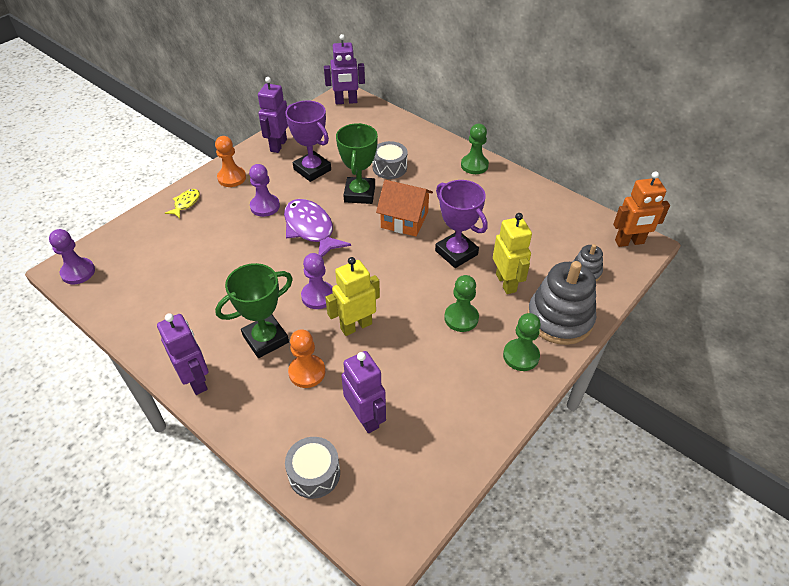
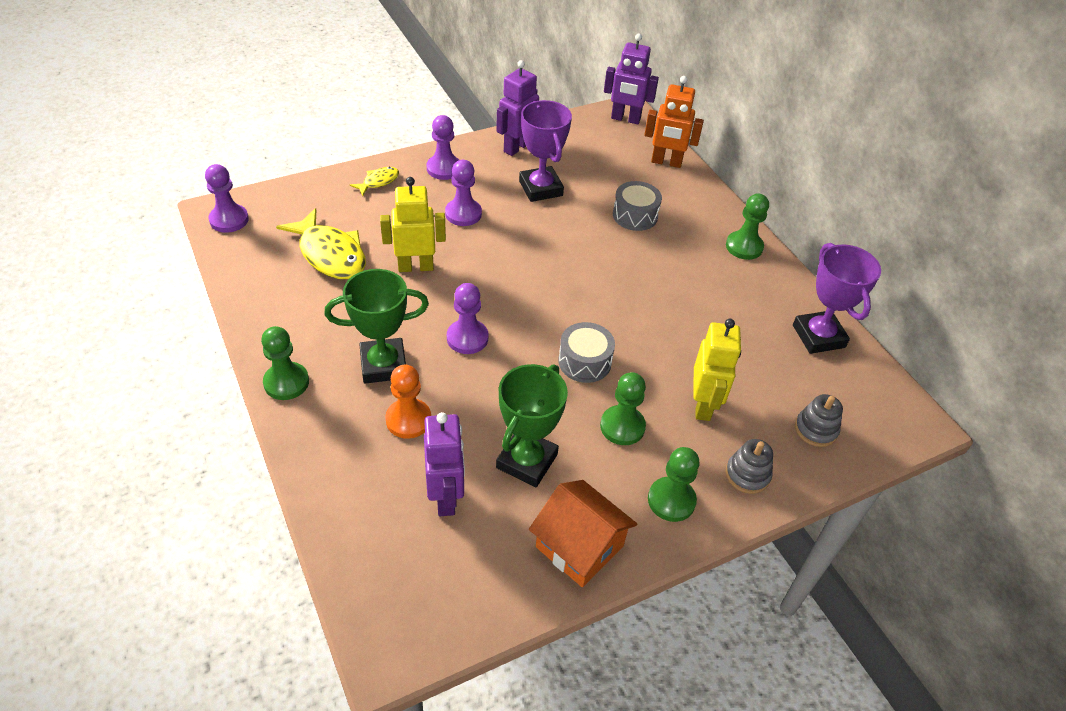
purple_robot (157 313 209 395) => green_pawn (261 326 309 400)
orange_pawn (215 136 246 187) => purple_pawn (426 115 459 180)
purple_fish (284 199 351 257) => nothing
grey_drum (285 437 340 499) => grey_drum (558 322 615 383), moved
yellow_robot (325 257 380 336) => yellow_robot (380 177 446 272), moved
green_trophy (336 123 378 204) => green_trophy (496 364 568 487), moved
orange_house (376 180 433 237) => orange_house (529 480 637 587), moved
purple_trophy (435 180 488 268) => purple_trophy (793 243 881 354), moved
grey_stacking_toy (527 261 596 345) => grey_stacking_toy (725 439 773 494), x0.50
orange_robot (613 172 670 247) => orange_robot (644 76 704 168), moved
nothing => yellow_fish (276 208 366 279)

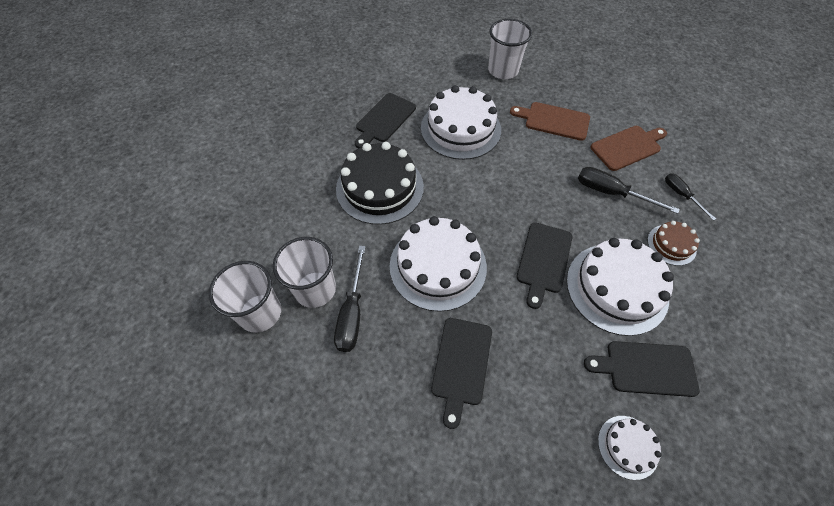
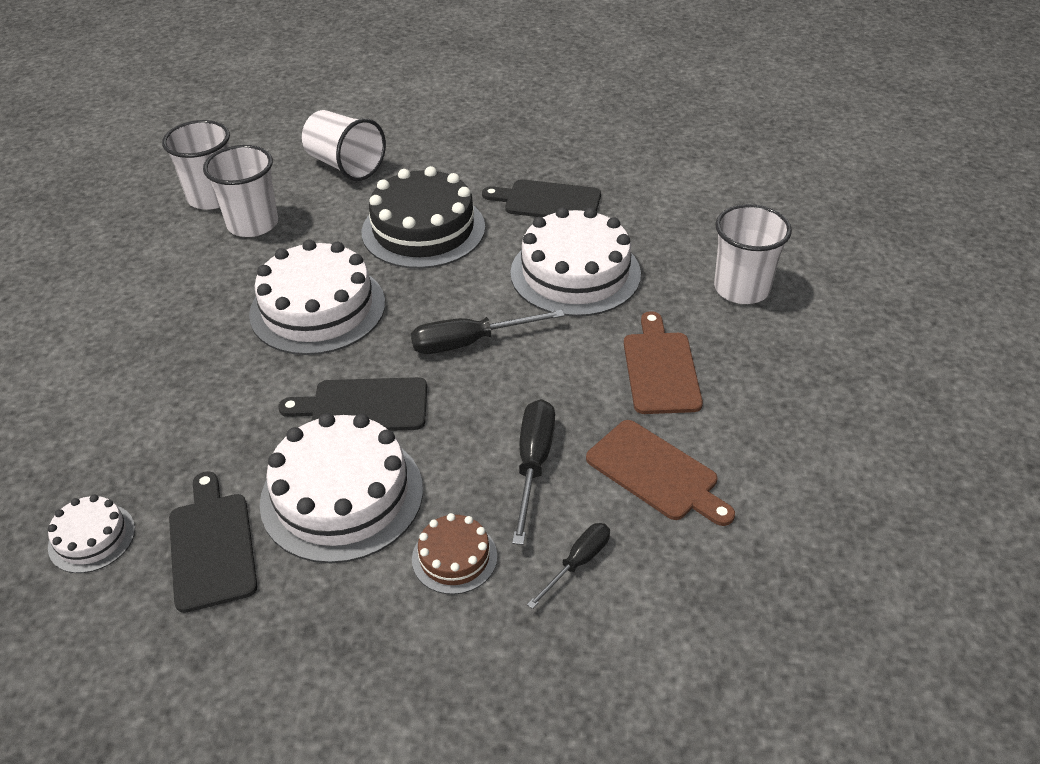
black_screwdriver (334 246 366 352) => black_screwdriver (411 310 565 354), moved
black_cutting_board (431 318 492 429) => nothing
nothing => white_cup (302 110 386 181)

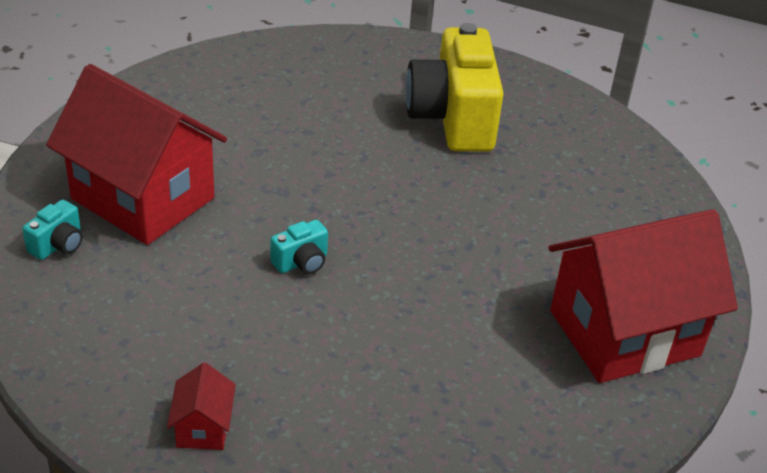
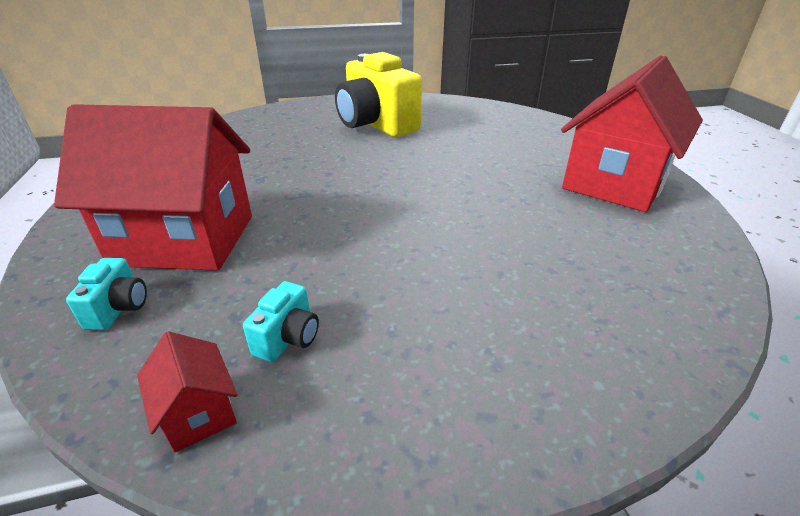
red_house (167 363 236 450) => red_house (137 331 237 453), moved
turquoise_camera (271 220 328 274) => turquoise_camera (243 281 319 362), moved

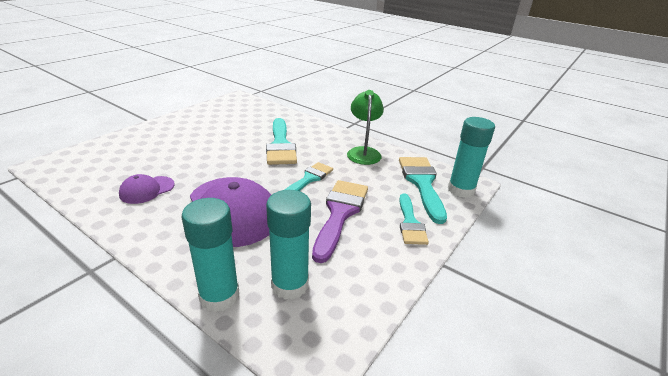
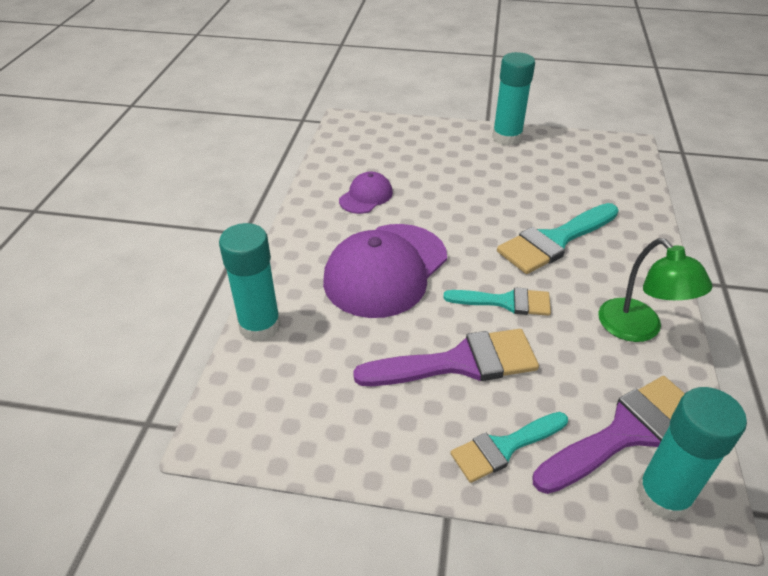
purple_cap (119 174 175 204) => purple_cap (339 172 393 214), 105 degrees clockwise
turquoise_glue_stick (266 190 311 300) => turquoise_glue_stick (492 52 535 146), moved
green_lamp (347 90 384 165) => green_lamp (598 238 713 342), 90 degrees clockwise
turquoise_brush (399 157 447 224) => purple_brush (533 376 685 494)

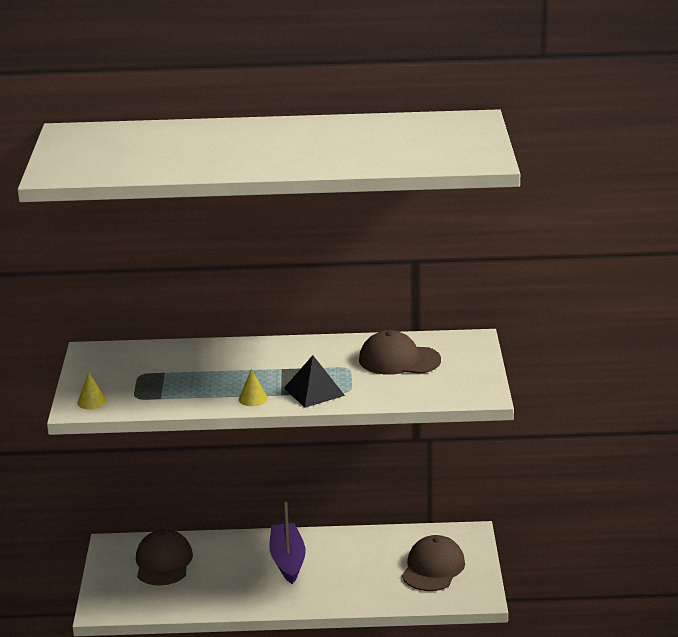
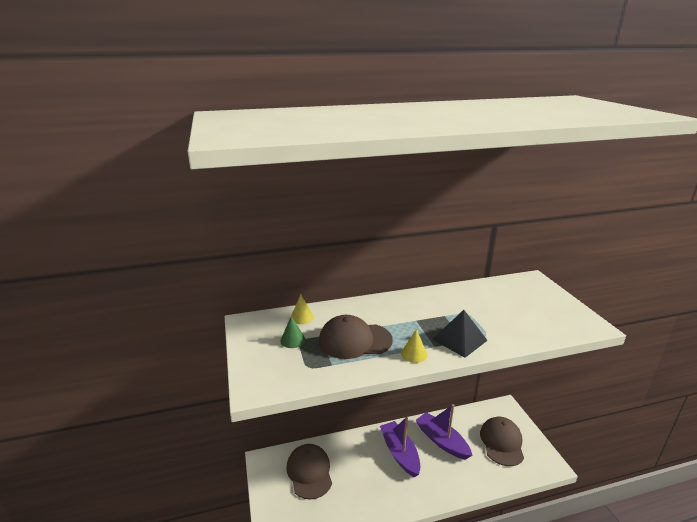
yellow_cone (77 372 107 409) => yellow_cone (291 295 314 324), moved
brown_cap (359 330 441 375) => brown_cap (319 315 393 359), moved
nothing => green_cone (280 316 305 348)
nothing => purple_boat (416 404 473 460)

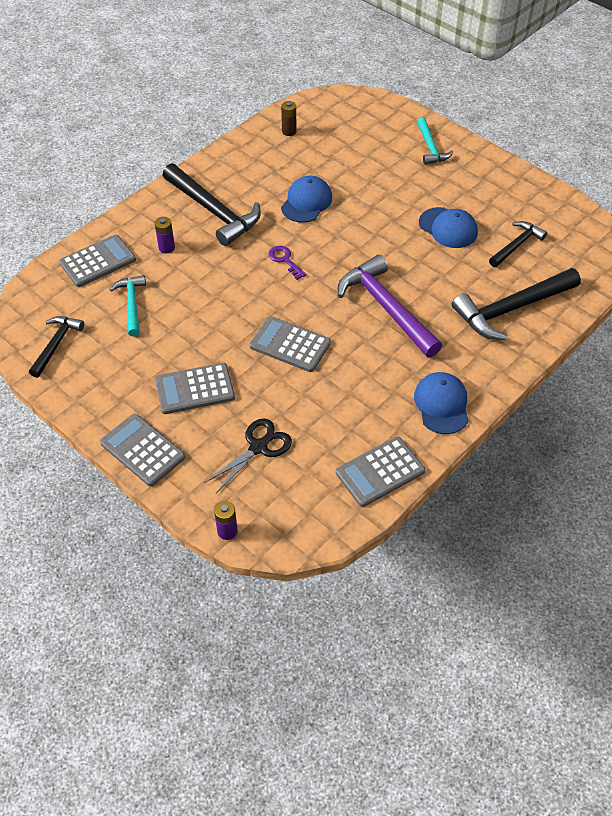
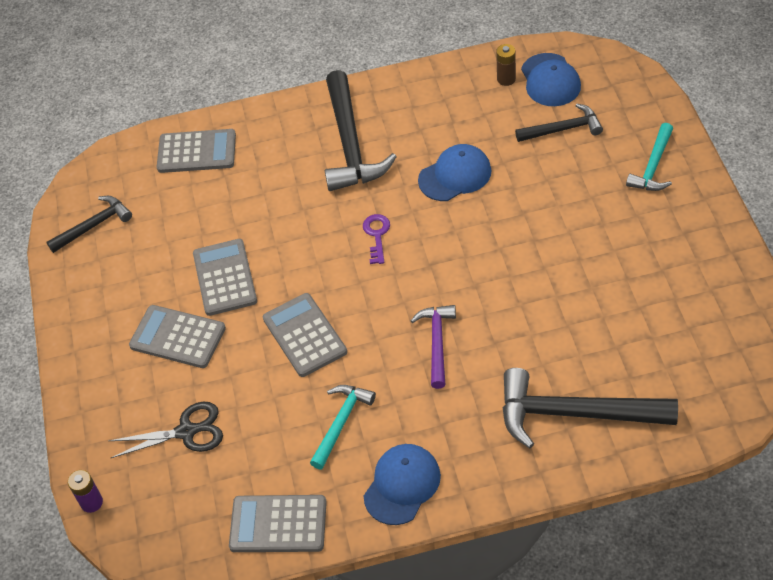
grey_calculator (100 414 185 487) => grey_calculator (193 239 257 316), moved
turquoise_hammer (110 275 146 337) => turquoise_hammer (310 385 376 470), moved
purple_battery (155 217 175 254) => nothing
purple_hammer (338 255 442 358) => purple_hammer (411 305 456 389), x0.57
blue_cap (419 207 478 248) => blue_cap (521 53 581 106), moved
black_hammer (489 221 547 267) => black_hammer (515 104 603 142), moved

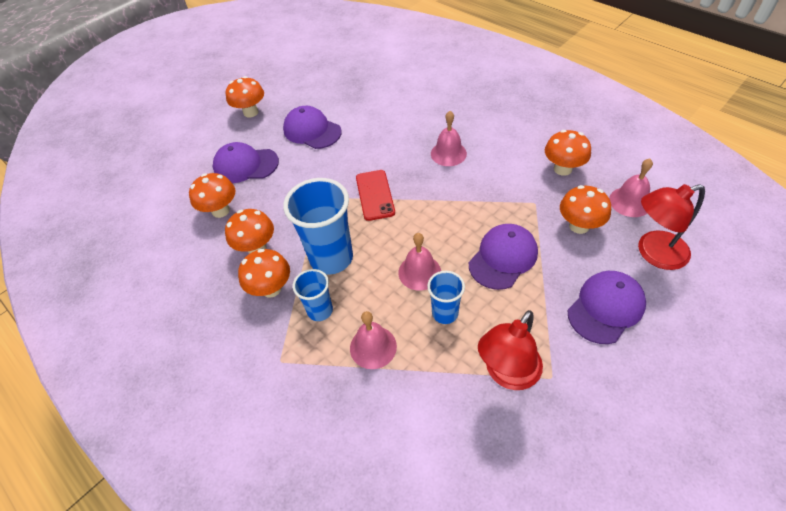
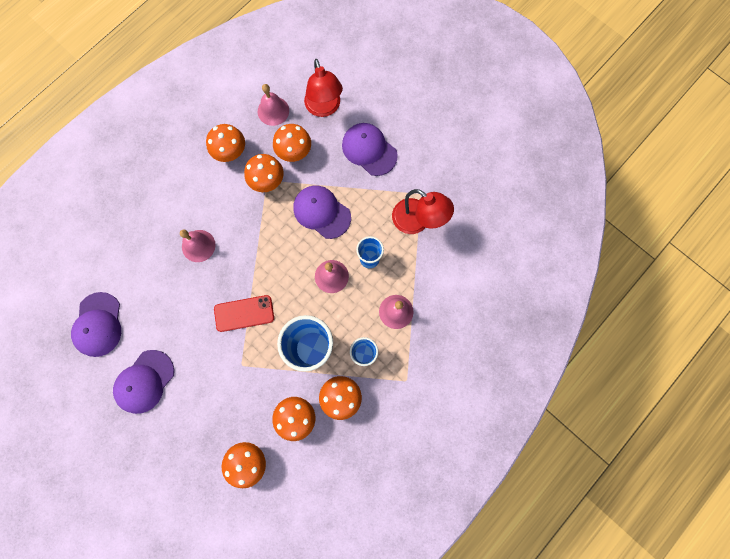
purple_cap (213 142 279 183) => purple_cap (71 292 121 357), moved
orange_mushroom (226 76 264 117) => orange_mushroom (244 154 284 192), moved

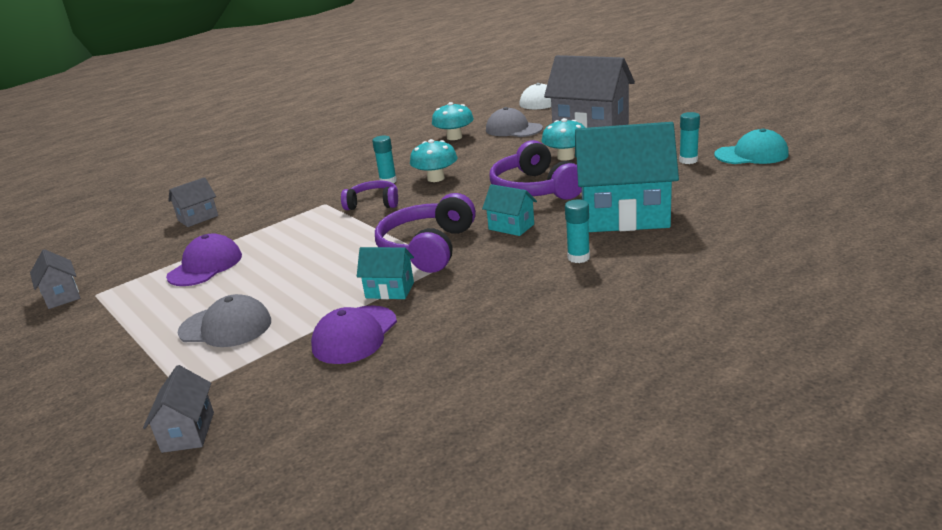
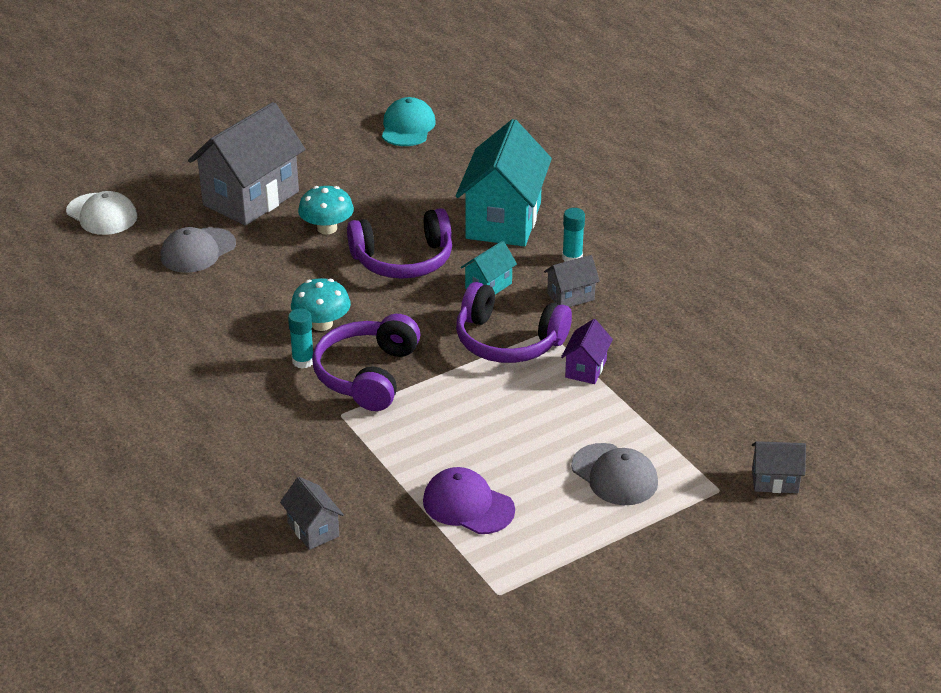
grey_house (30 249 80 309) => grey_house (544 255 600 307), moved
grey_cap (178 294 271 347) => grey_cap (571 443 658 505), 120 degrees clockwise
purple_cap (311 305 397 364) => nothing
purple_headphones (341 181 398 210) => purple_headphones (312 314 420 411), x1.66
turquoise_house (357 247 414 299) => purple_house (561 319 613 384)
turquoise_mushroom (432 102 474 140) => nothing
turquoise_glue_stick (679 112 700 164) => nothing

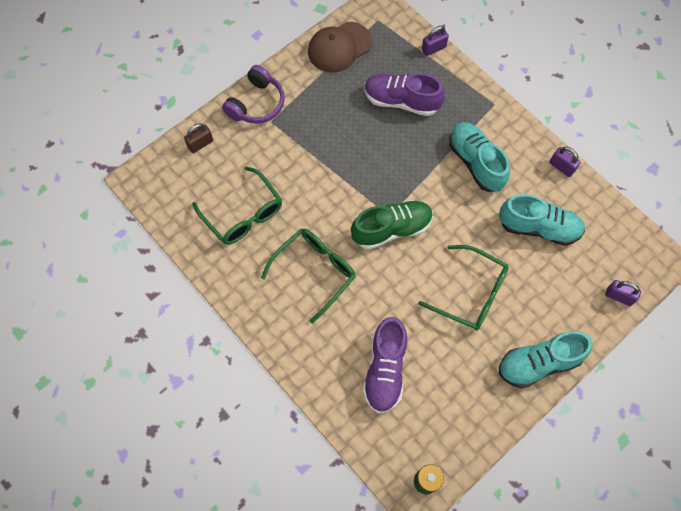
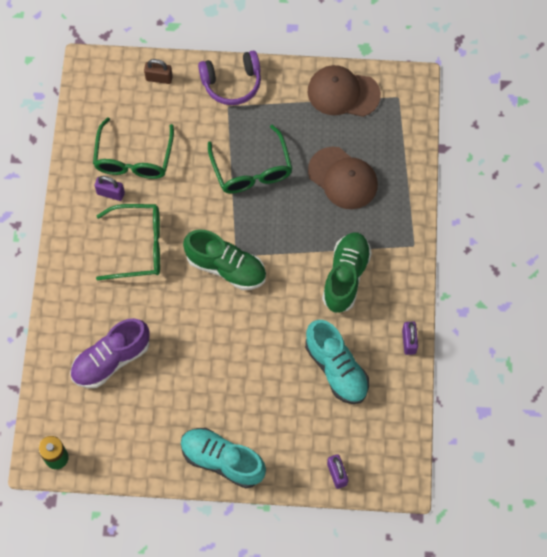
purple_shoe (364 73 445 116) => brown_cap (308 147 378 209)
green_glasses (418 245 509 330) => green_glasses (208 125 293 194), moved
purple_padlock (422 26 449 56) => purple_padlock (95 176 125 201), moved
turquoise_shoe (449 122 510 192) => green_shoe (322 232 372 313)

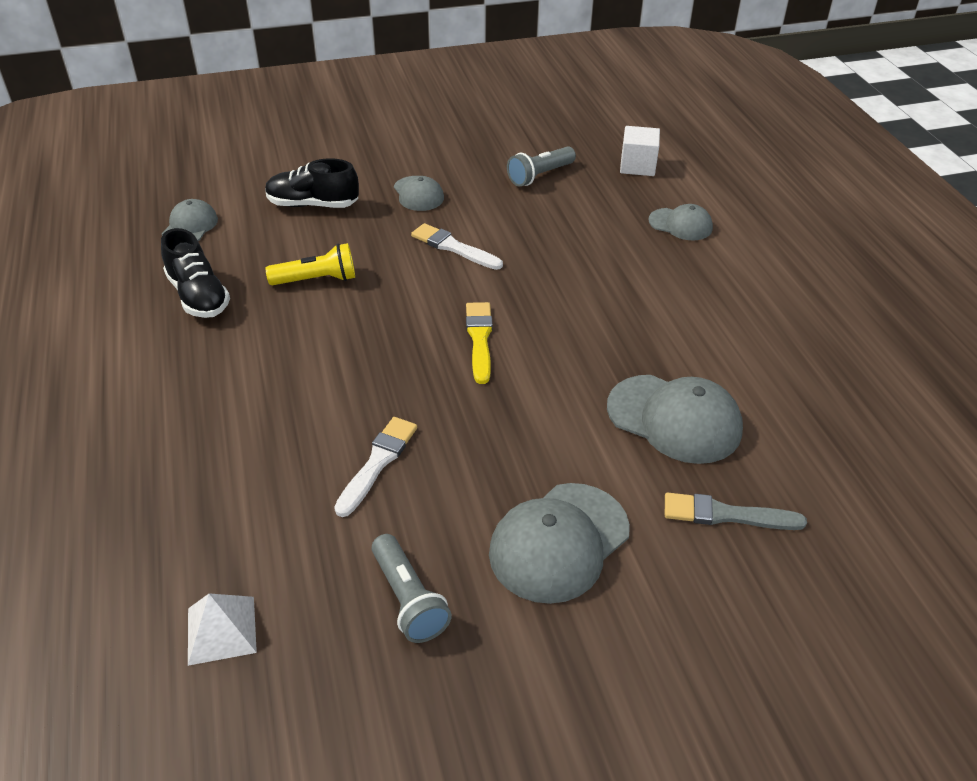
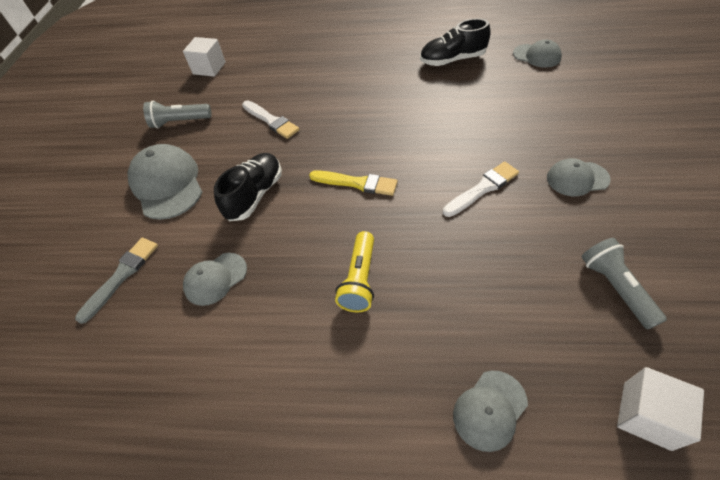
white_pyramid (188 593 257 666) => white_cube (183 37 226 77)
black_shoe (265 158 359 208) => black_shoe (214 153 282 221), moved
yellow_flashlight (266 243 355 285) => yellow_flashlight (335 231 374 312), moved
grey_cap (607 375 743 464) => grey_cap (183 253 247 306), x0.59

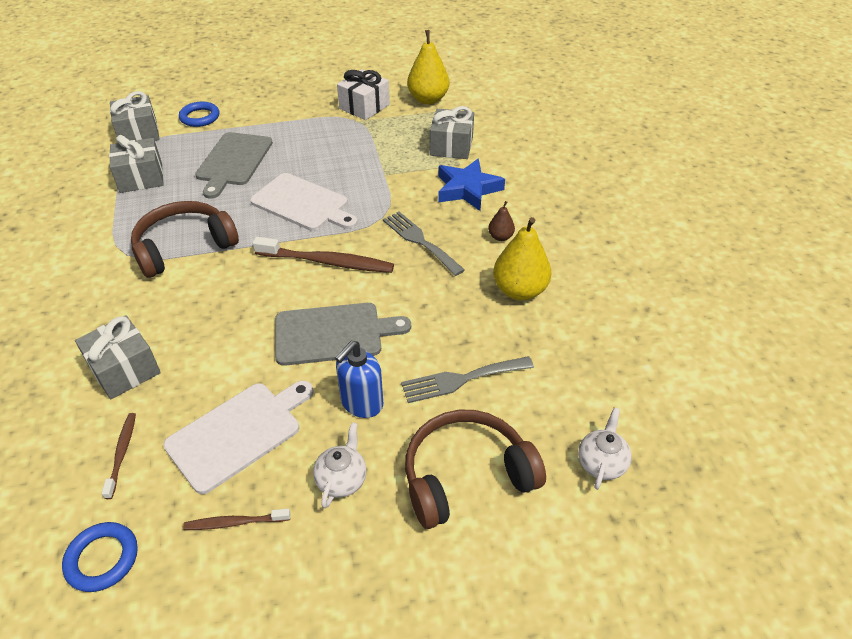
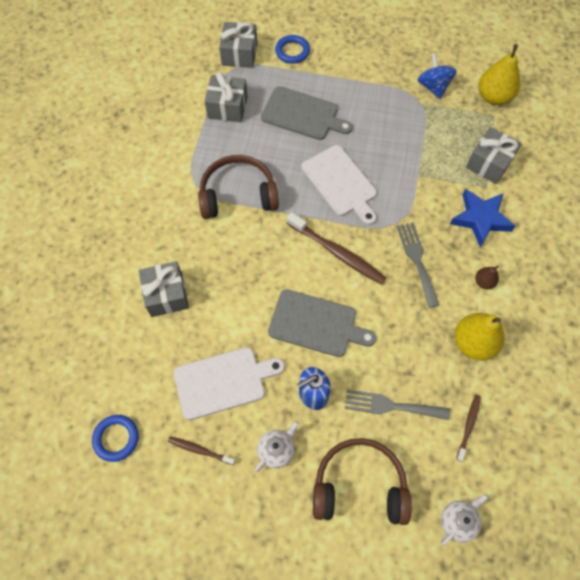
brown_toothbrush (102 413 136 499) => brown_toothbrush (456 395 481 462), moved
grey_cutting_board (195 132 273 199) => grey_cutting_board (261 86 353 140), 105 degrees counterclockwise
white_gift (337 69 390 120) => blue_spinning_top (418 53 457 99)

